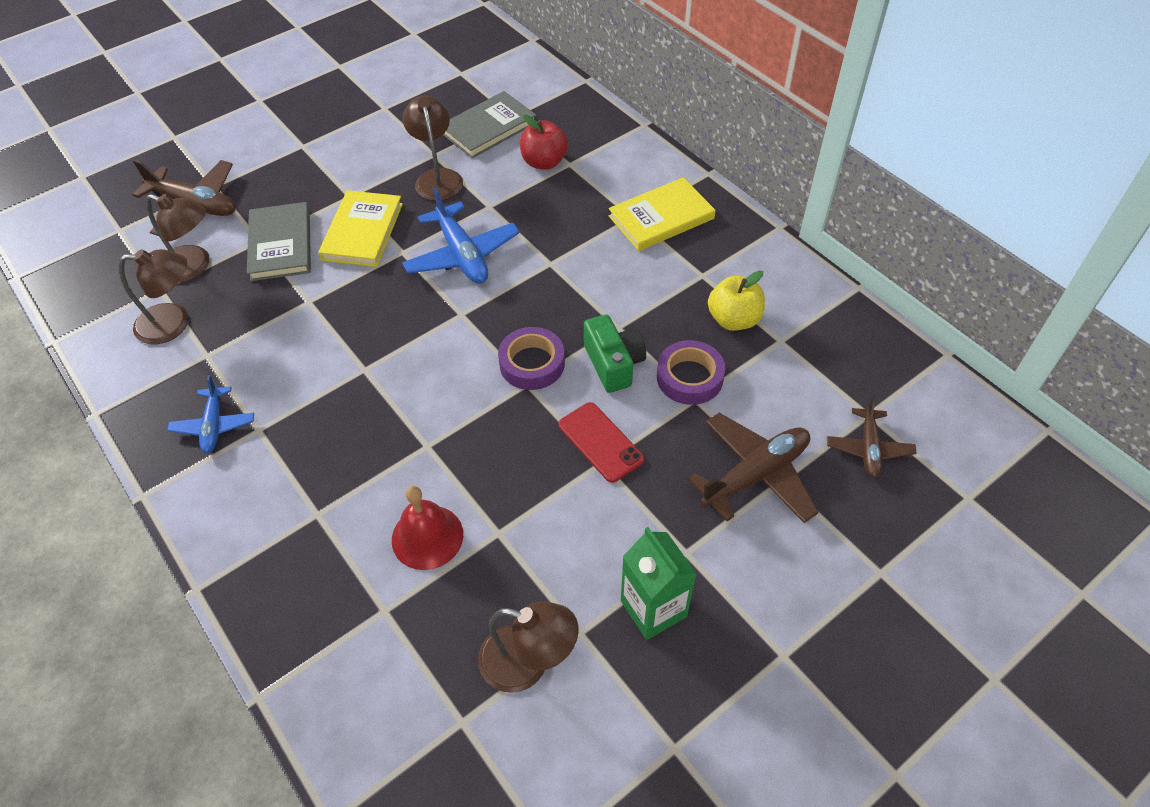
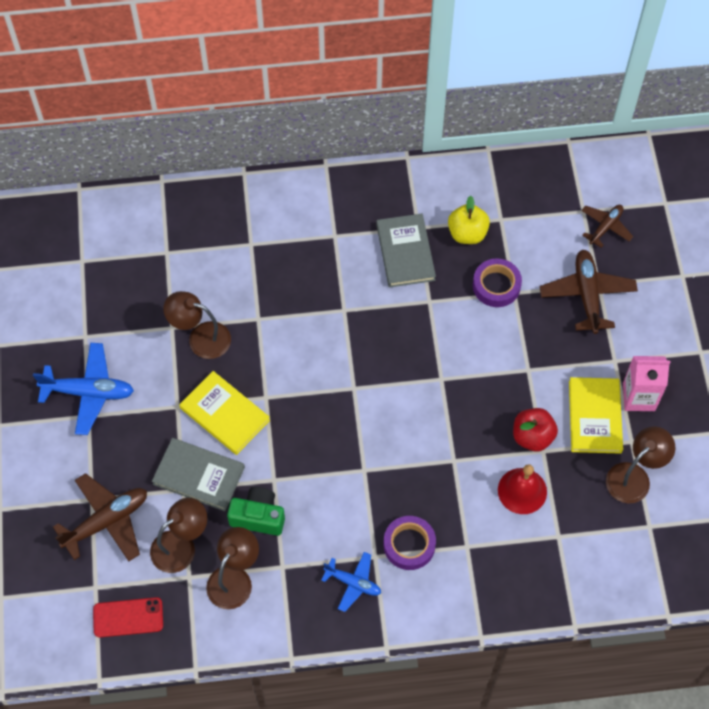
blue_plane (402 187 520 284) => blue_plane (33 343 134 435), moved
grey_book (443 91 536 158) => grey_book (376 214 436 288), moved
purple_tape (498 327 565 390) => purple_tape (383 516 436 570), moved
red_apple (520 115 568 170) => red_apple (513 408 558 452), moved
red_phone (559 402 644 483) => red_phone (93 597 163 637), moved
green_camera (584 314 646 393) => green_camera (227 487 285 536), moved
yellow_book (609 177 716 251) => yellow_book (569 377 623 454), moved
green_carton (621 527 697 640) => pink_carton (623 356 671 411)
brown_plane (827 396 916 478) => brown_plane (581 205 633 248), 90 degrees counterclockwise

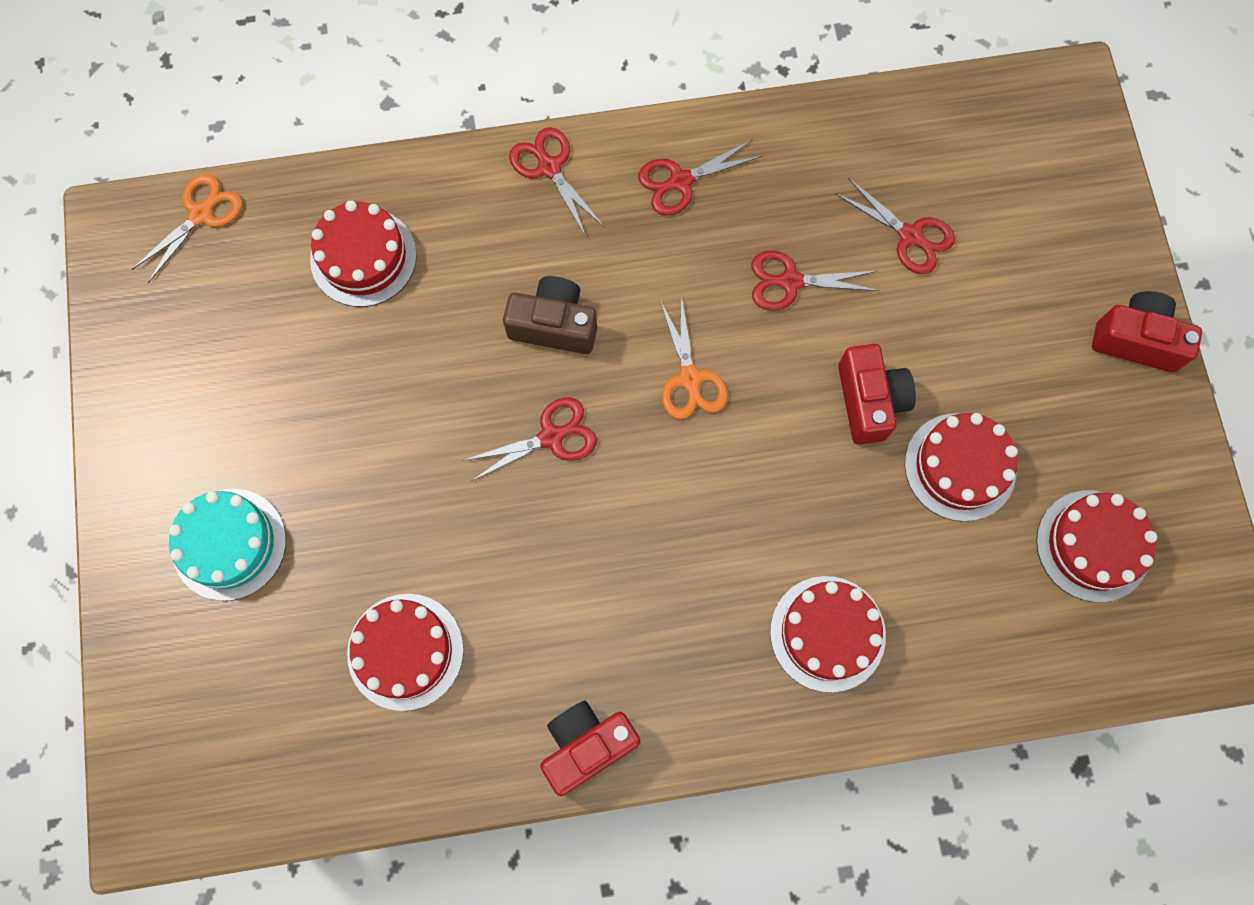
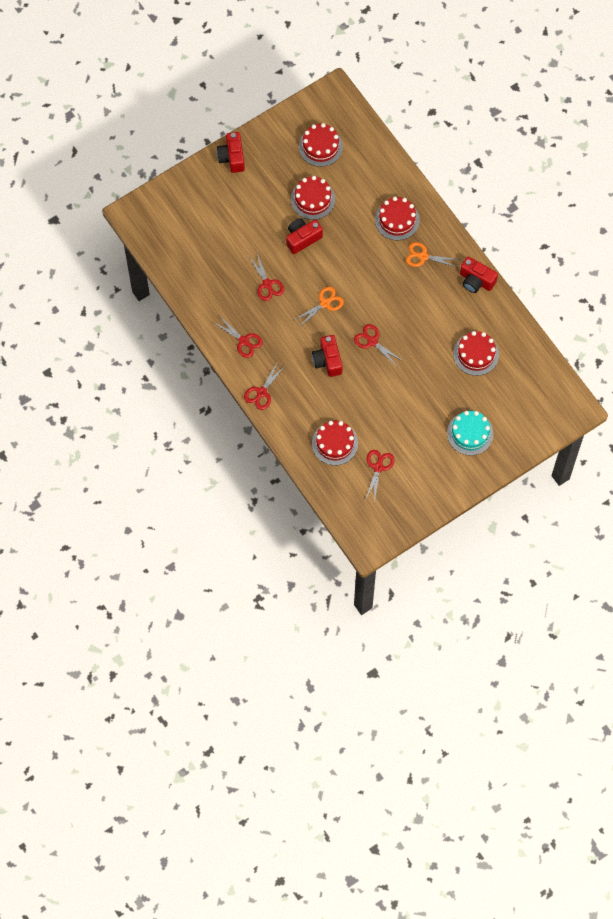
orange_scissors (132 174 242 283) => orange_scissors (406 242 460 268), moved
brown_camera (503 276 597 354) => red_camera (312 335 343 377)
red_scissors (835 178 955 274) => red_scissors (366 450 394 503), moved

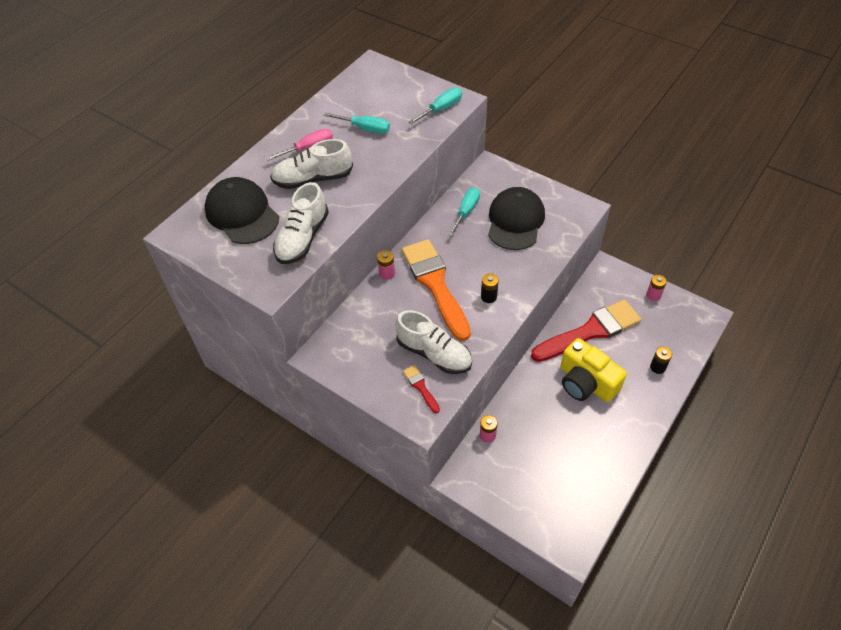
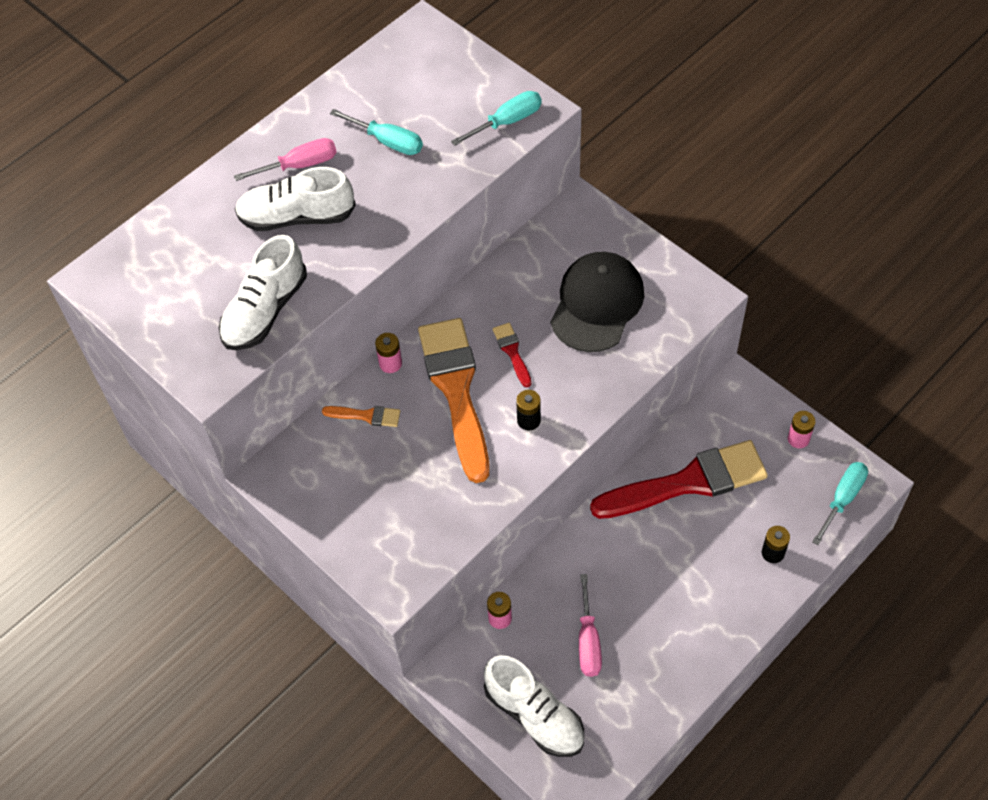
black_cap (204 177 279 244) => nothing
white_shoe (395 310 472 374) => white_shoe (484 655 584 757), moved
red_brush (403 365 440 413) => red_brush (493 323 532 387), moved
turquoise_screwdriver (448 188 480 237) => turquoise_screwdriver (812 462 868 545), moved
yellow_camera (561 338 627 402) => nothing
nothing => orange_brush (322 406 400 427)
nothing => pink_screwdriver (579 574 602 677)

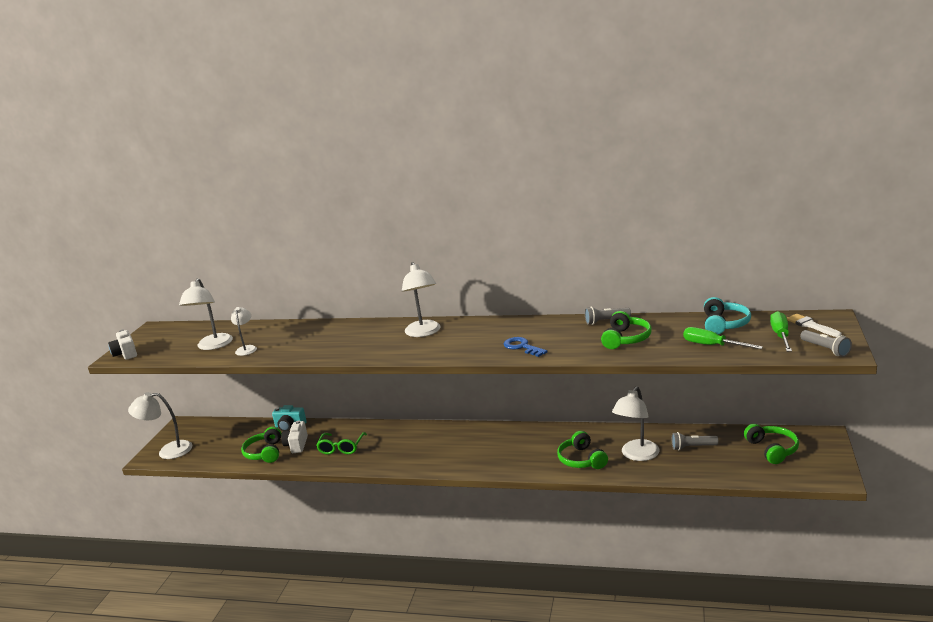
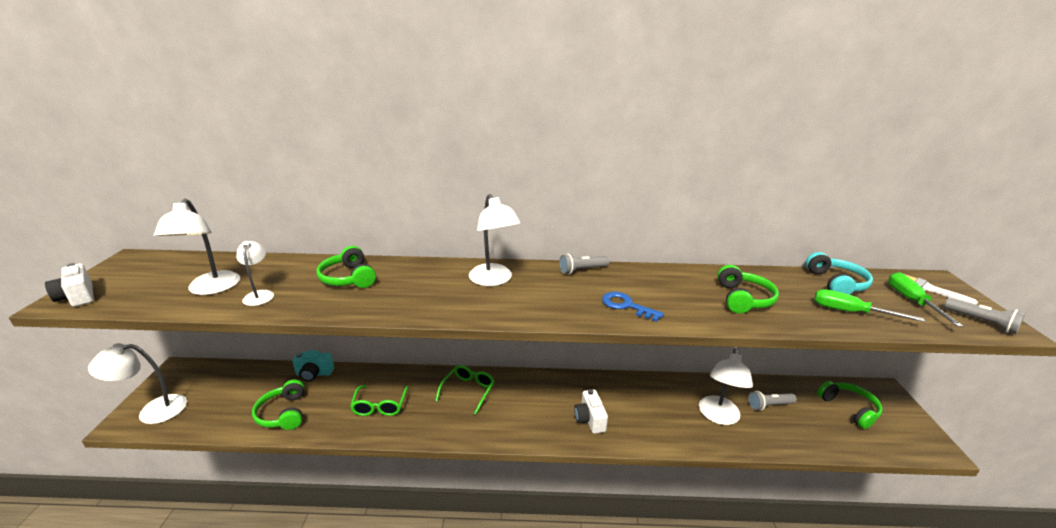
white_camera (281 420 308 453) => white_camera (574 389 608 434), moved
green_headphones (557 431 608 469) => green_headphones (317 246 376 288), moved
grey_flashlight (585 307 631 325) => grey_flashlight (559 254 610 274), moved
nothing => green_glasses (435 365 495 415)

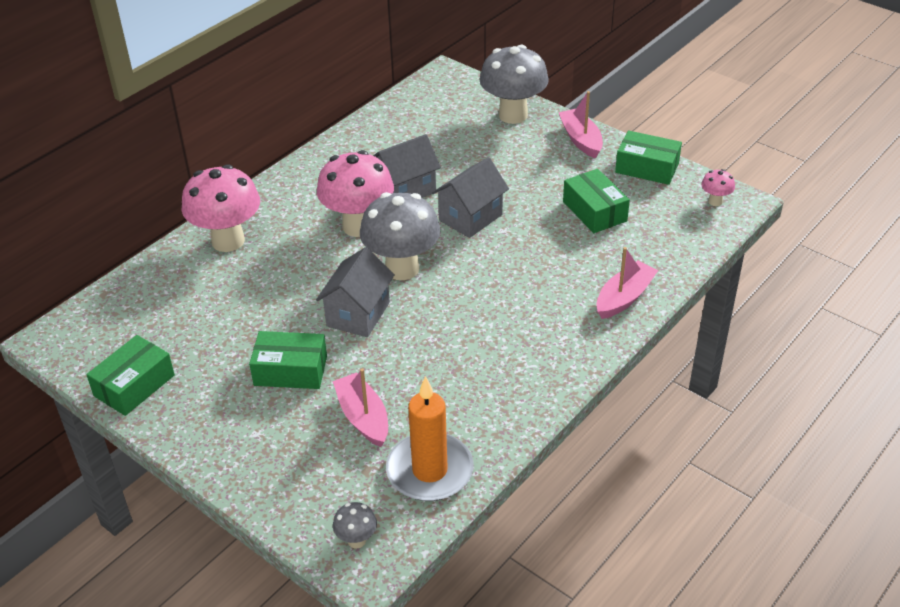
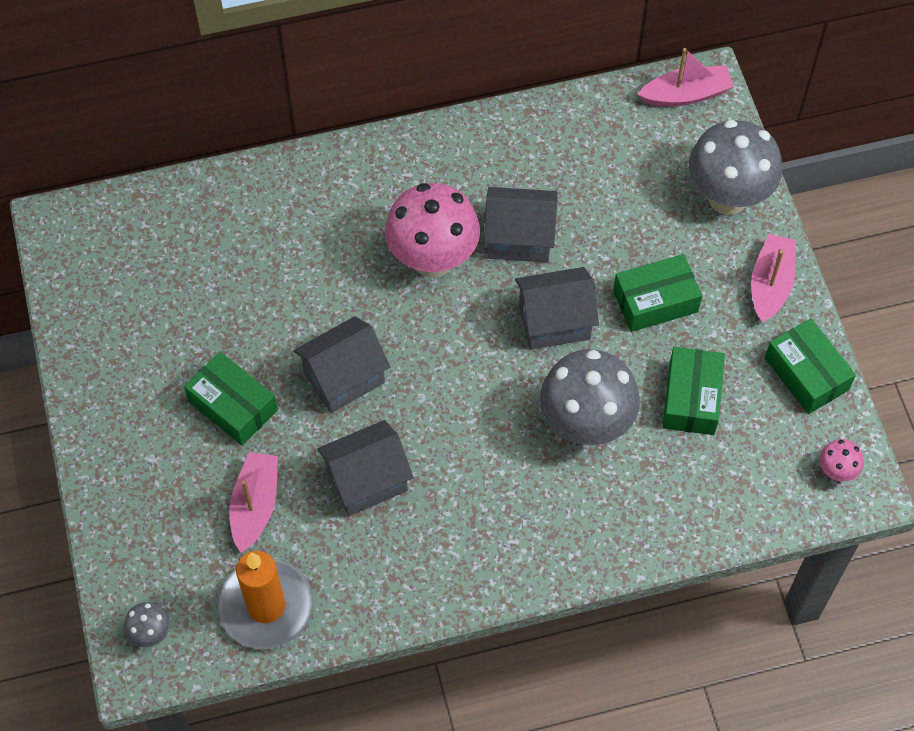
green_box (86 335 175 416) => green_box (613 254 702 332), moved
pink_mushroom (182 164 260 252) => nothing
grey_mushroom (360 192 440 280) => grey_mushroom (540 349 640 445), moved
pink_boat (596 247 659 319) => pink_boat (638 48 734 107), moved
nothing => grey_house (317 420 413 516)

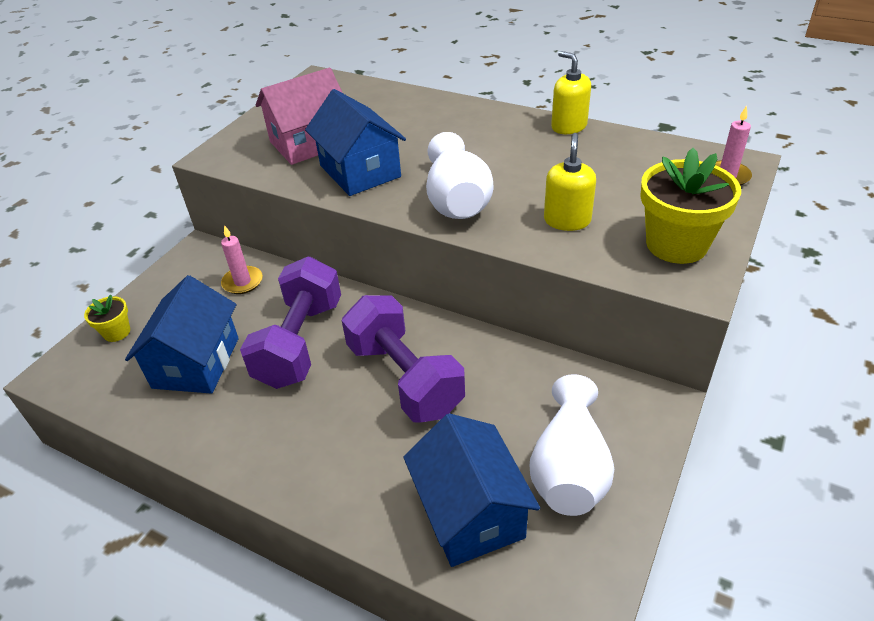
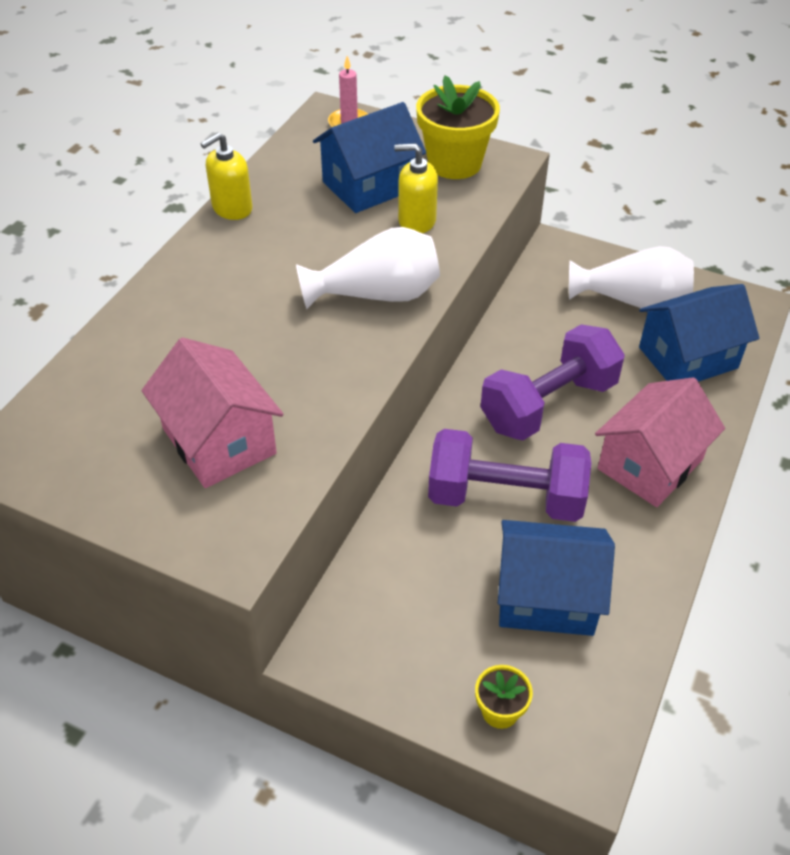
pink_candle (221 225 263 294) => nothing
blue_house (305 89 406 196) => blue_house (313 102 426 213), moved
nothing => pink_house (595 377 725 507)

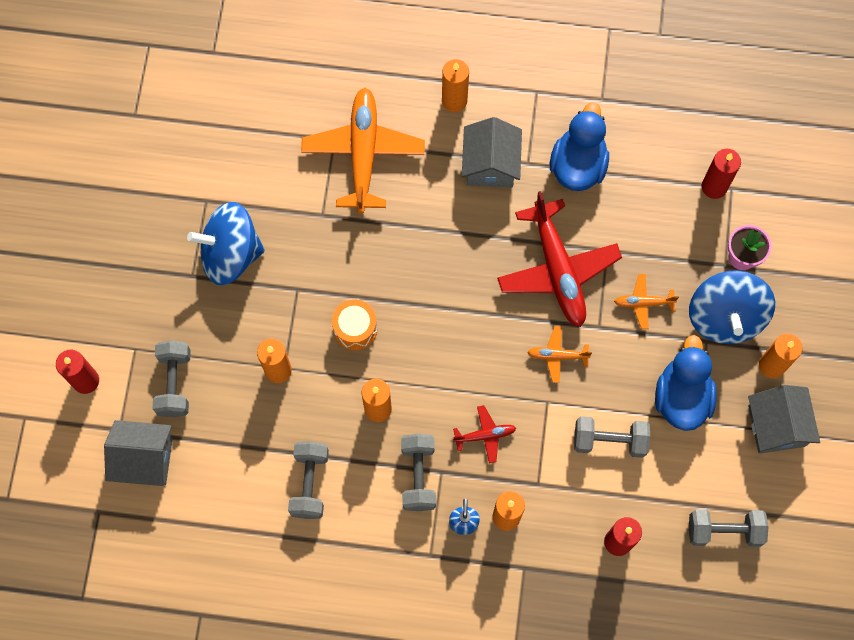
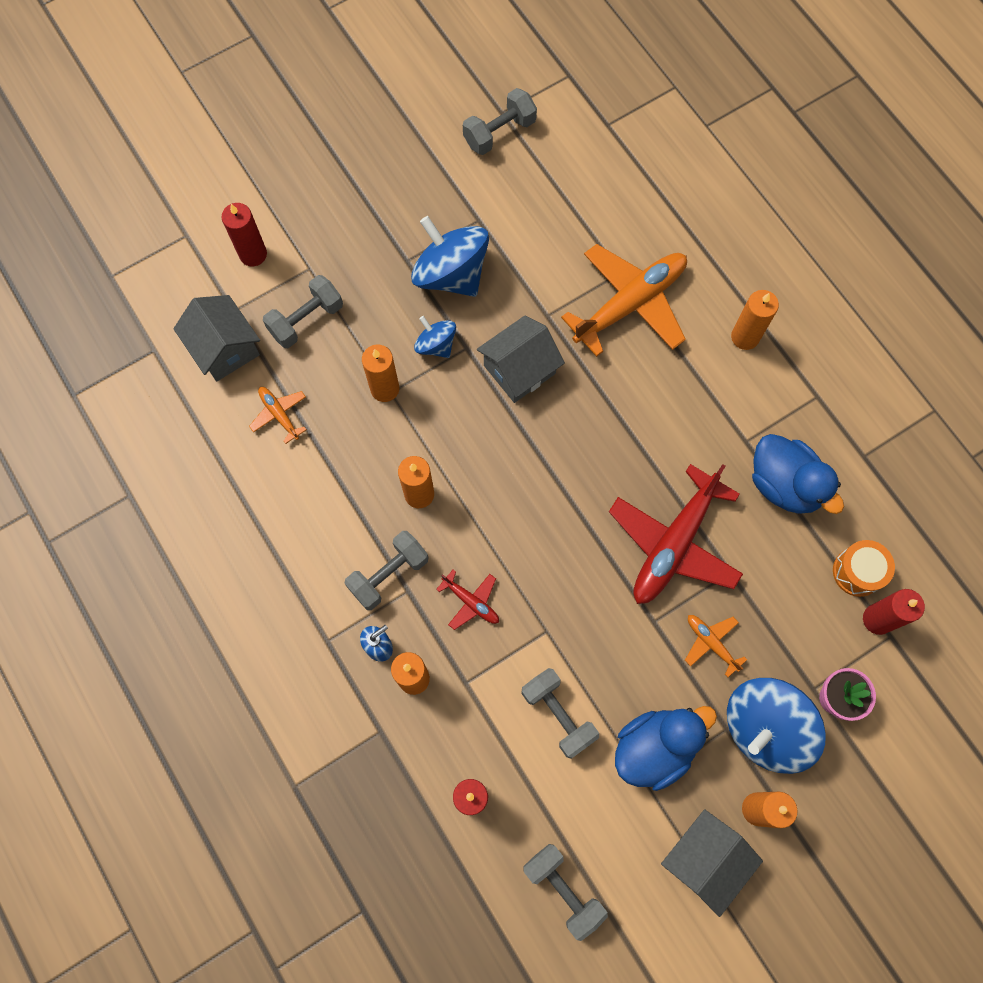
grey_dumbbell (288 441 329 519) => grey_dumbbell (463 88 537 155), moved
orange_drum (332 299 377 350) => orange_drum (833 540 895 597), moved
grey_house (462 117 522 188) => grey_house (477 316 565 403), moved
orange_plane (527 326 592 383) => orange_plane (249 387 307 444), moved
blue_duck (550 102 609 191) => blue_duck (752 434 844 514), 75 degrees clockwise
nothing => blue_spinning_top (414 316 456 358)

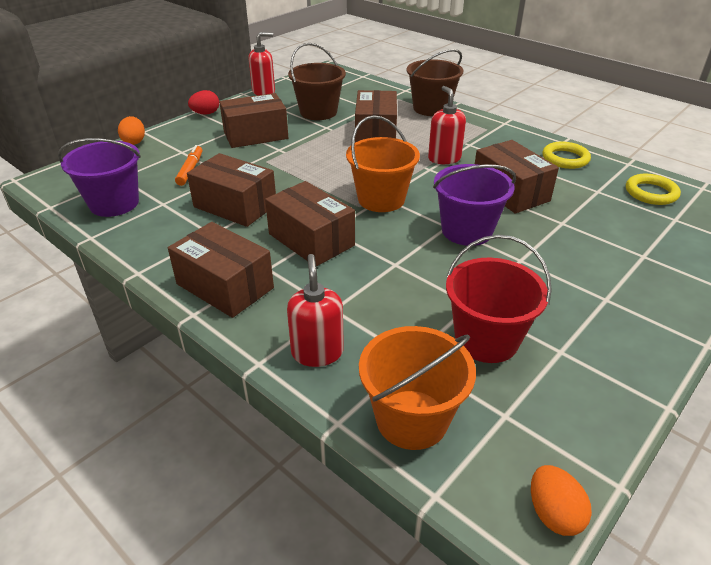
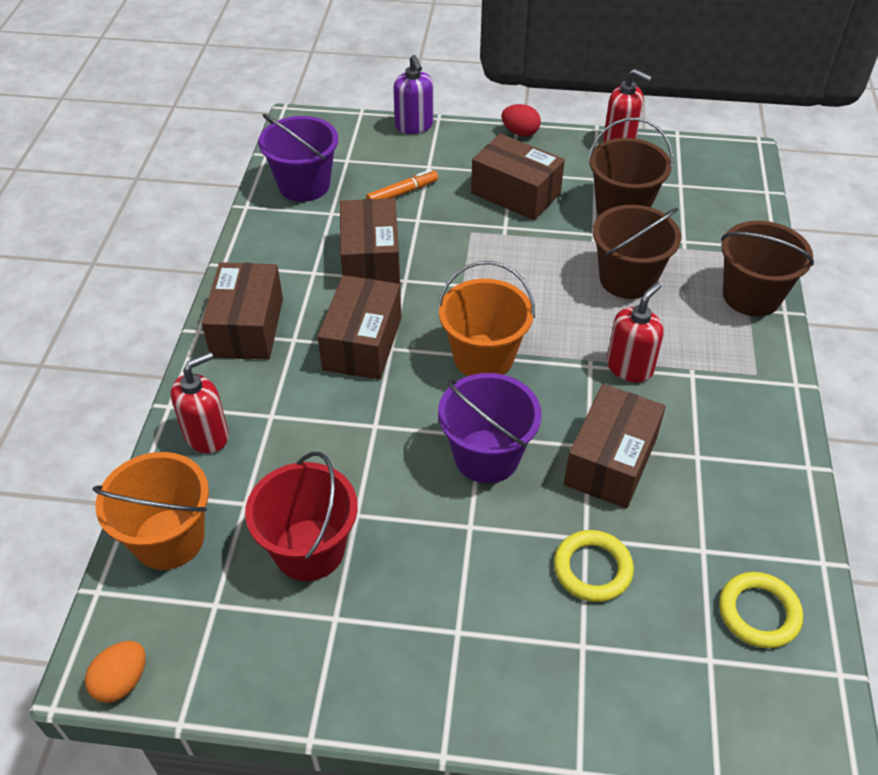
orange_egg (118 116 145 145) => purple_soap_dispenser (393 55 433 134)
brown_box (355 90 397 142) => brown_bucket (593 205 681 299)
yellow_ring (542 142 591 169) => yellow_ring (554 530 634 602), moved

